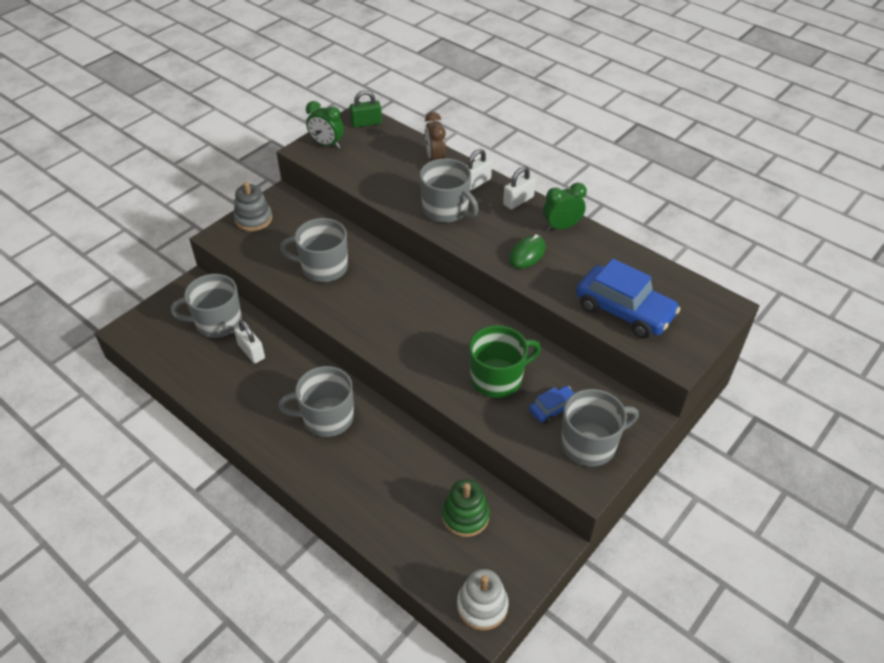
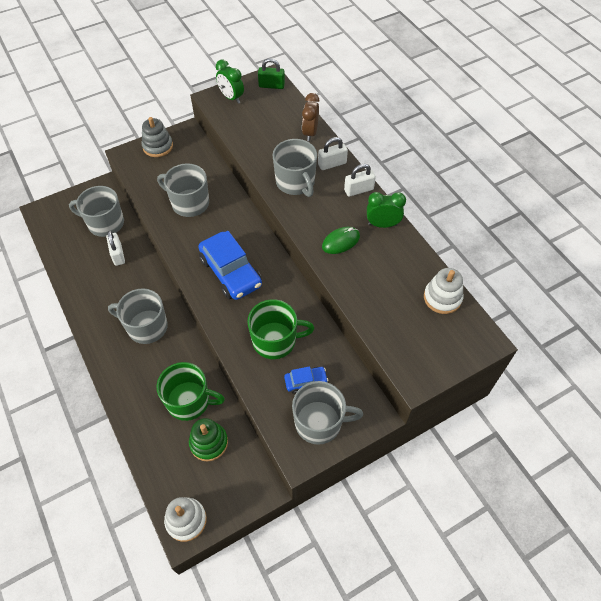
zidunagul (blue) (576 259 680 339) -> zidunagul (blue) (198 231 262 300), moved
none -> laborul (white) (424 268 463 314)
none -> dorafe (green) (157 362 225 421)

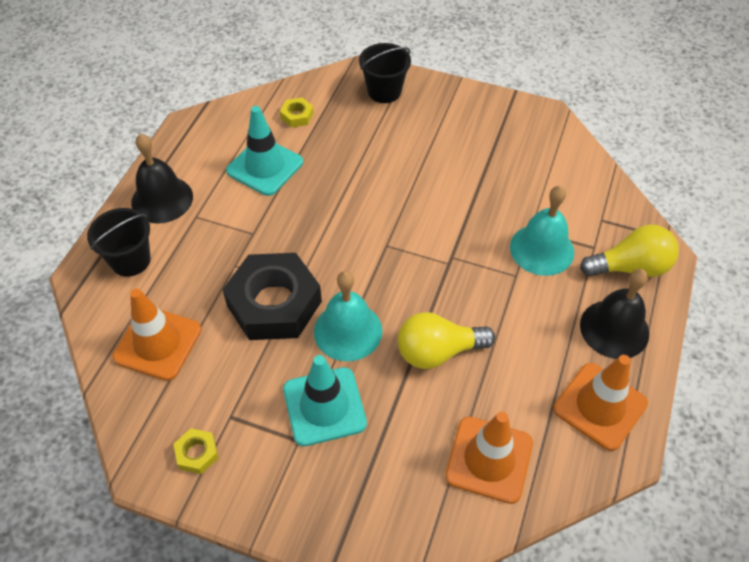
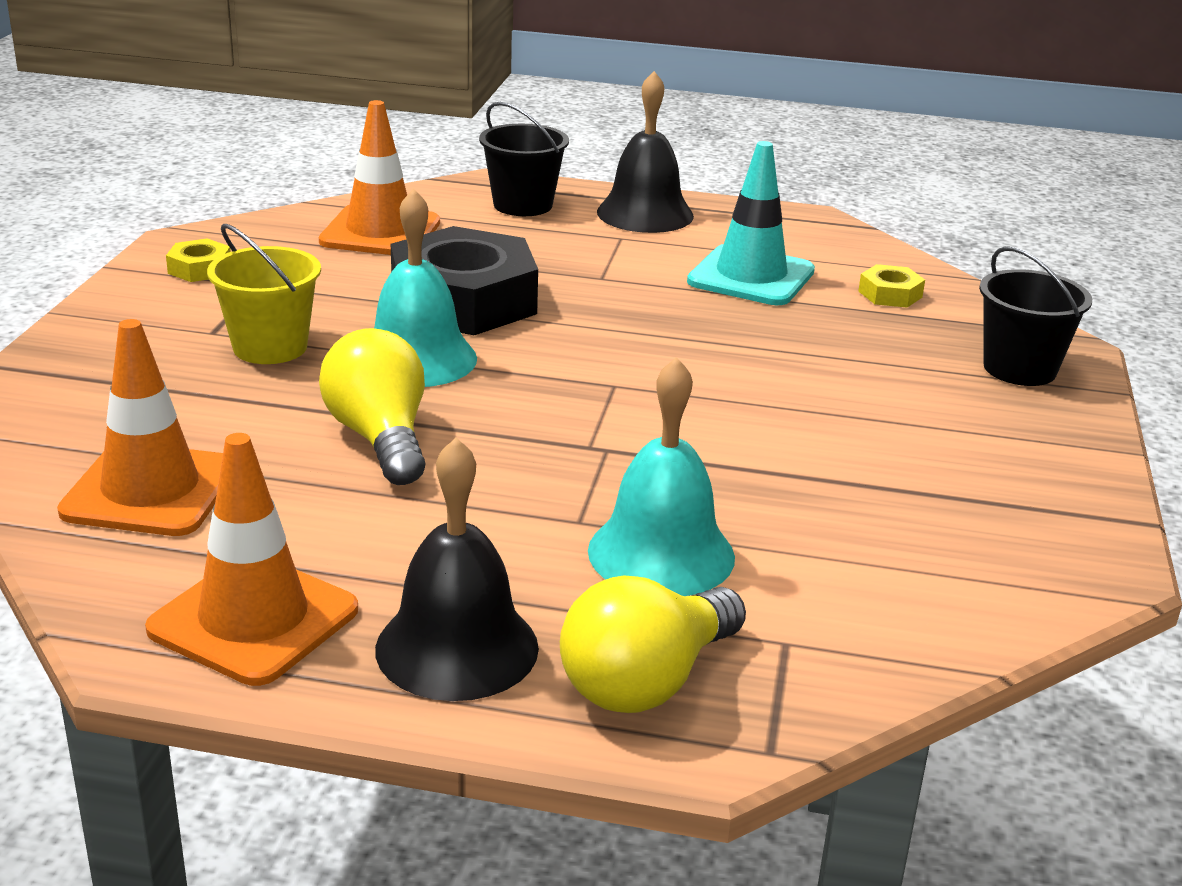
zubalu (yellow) (580 224 679 277) -> zubalu (yellow) (560 575 746 713), 60 degrees clockwise
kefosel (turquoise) (283 355 367 446) -> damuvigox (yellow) (207 224 321 364)

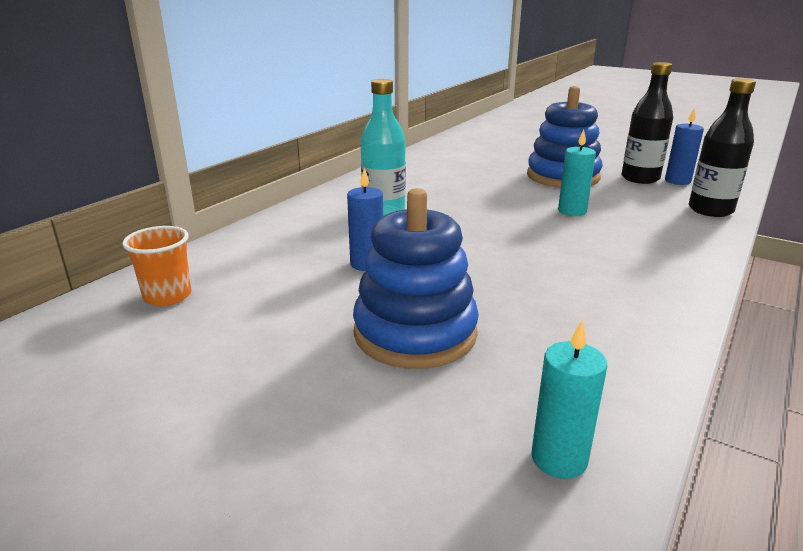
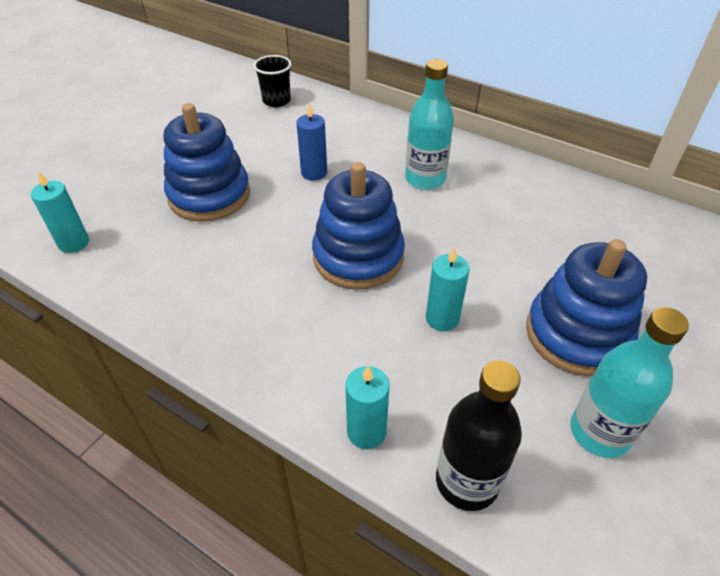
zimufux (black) (622 62 673 184) -> zimufux (turquoise) (570 307 689 458)
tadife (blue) (665 108 704 185) -> none
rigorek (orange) (122 226 192 306) -> rigorek (black) (254 55 291 107)
none -> laborul (blue) (312 162 405 290)
none -> tadife (turquoise) (346 366 390 449)

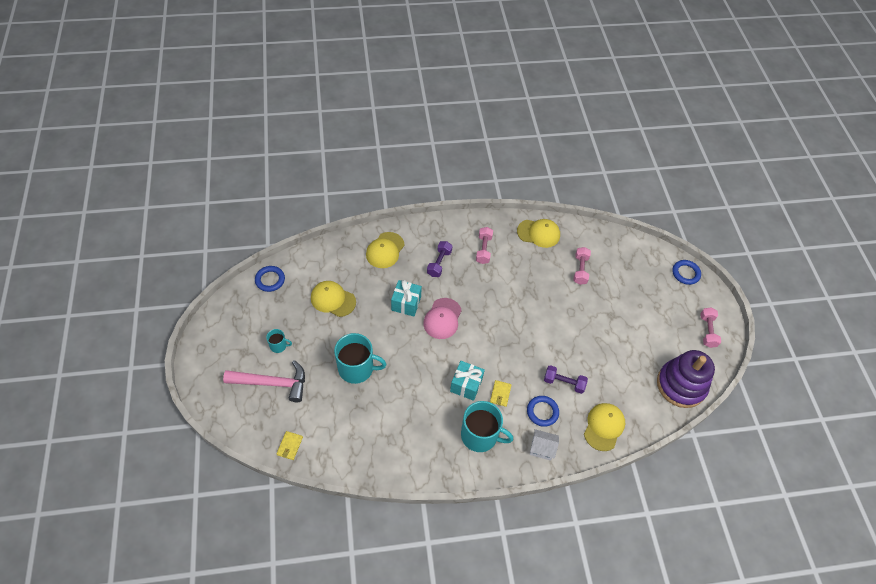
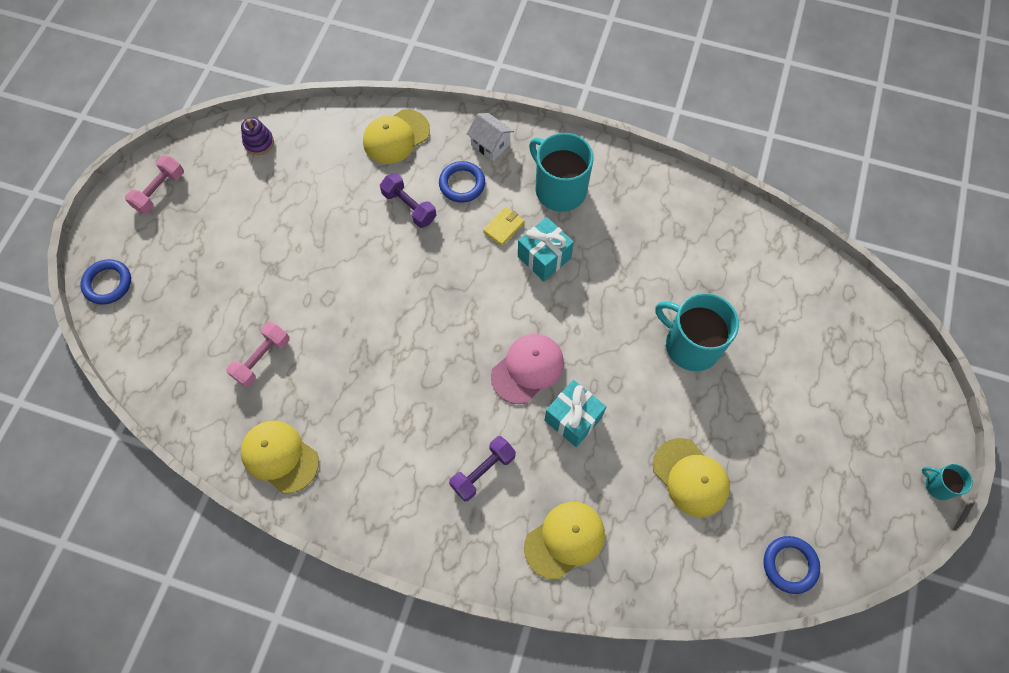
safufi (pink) (476 227 493 264) -> none
dorafe (turquoise) (266 329 292 353) -> dorafe (turquoise) (922 464 973 500), moved
laborul (purple) (657 350 715 408) -> laborul (purple) (241 117 274 155), x0.42
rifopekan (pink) (223 360 305 402) -> none
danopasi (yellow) (276 431 303 460) -> none

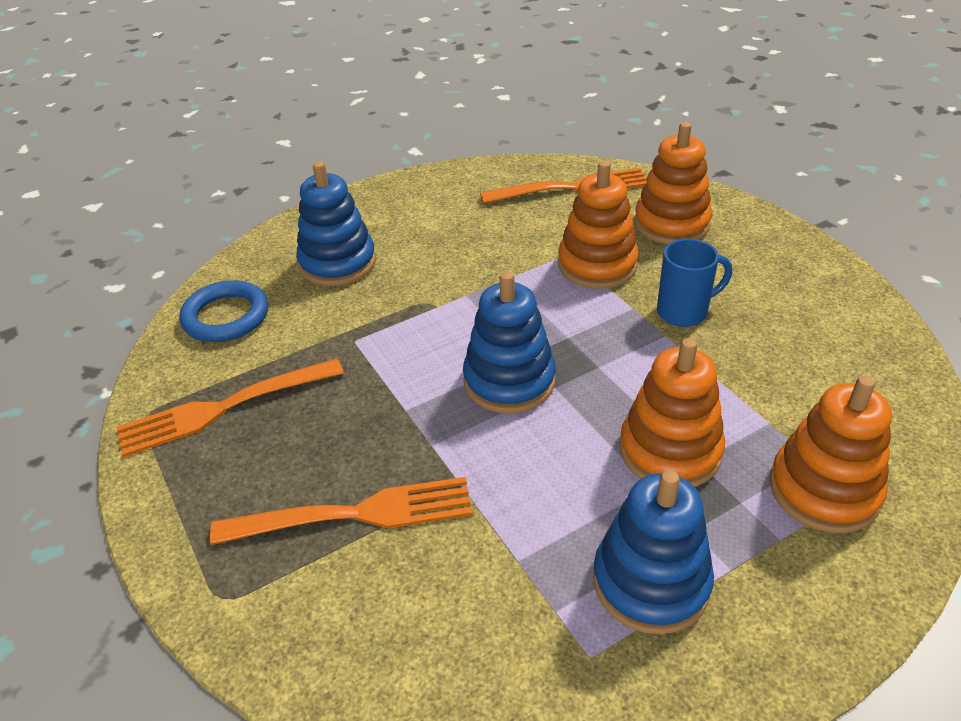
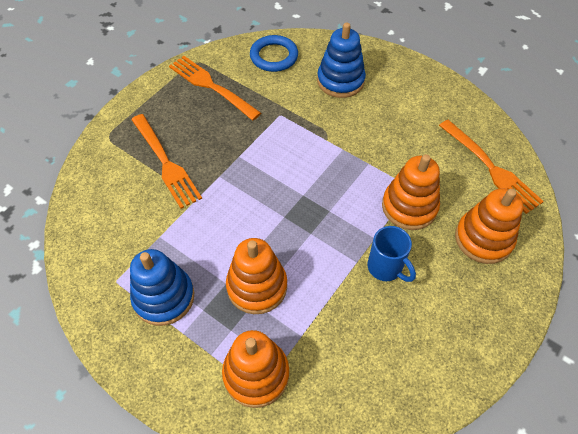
laborul (blue) (463 271 556 414) -> none

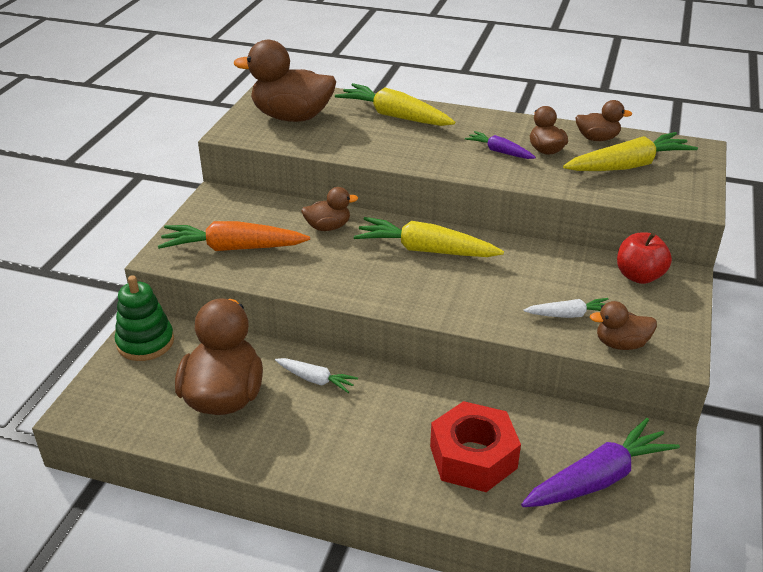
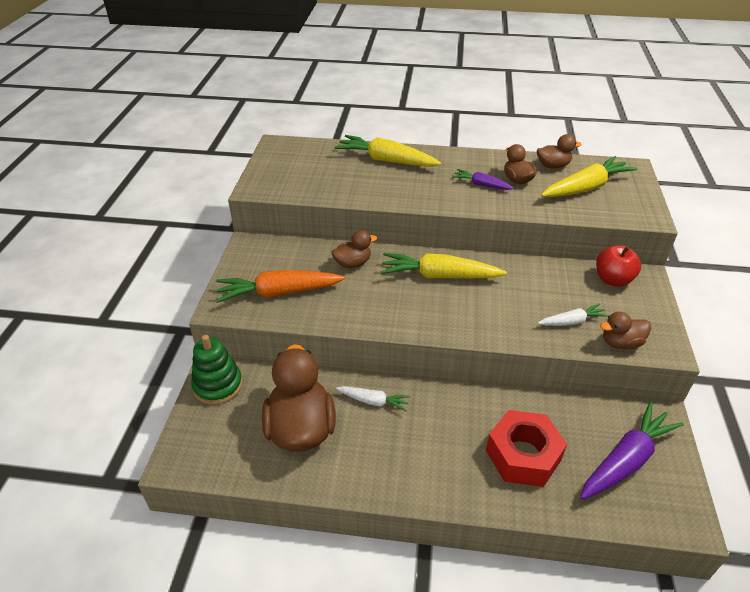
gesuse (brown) (234 40 336 122) -> none

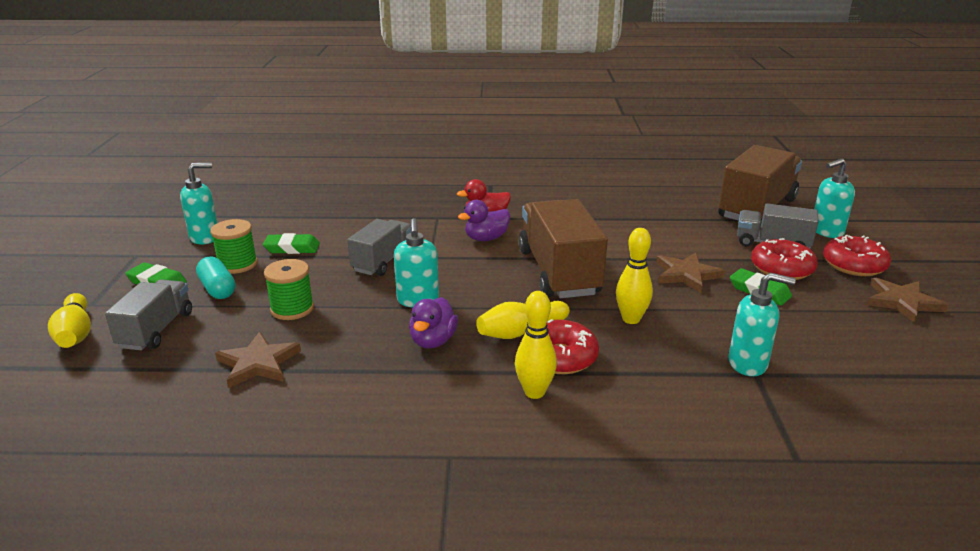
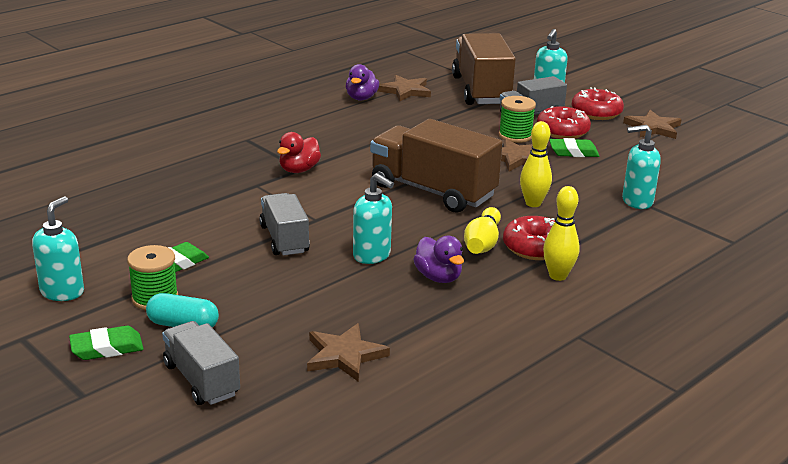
gesuse (purple) (458 200 510 241) -> gesuse (purple) (346 64 379 100), moved
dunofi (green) (264 259 314 320) -> dunofi (green) (499 96 536 143), moved
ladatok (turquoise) (728 273 796 376) -> ladatok (turquoise) (622 125 661 209), 150 degrees counterclockwise
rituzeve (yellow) (48 293 91 348) -> none
none -> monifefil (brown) (377 75 431 101)

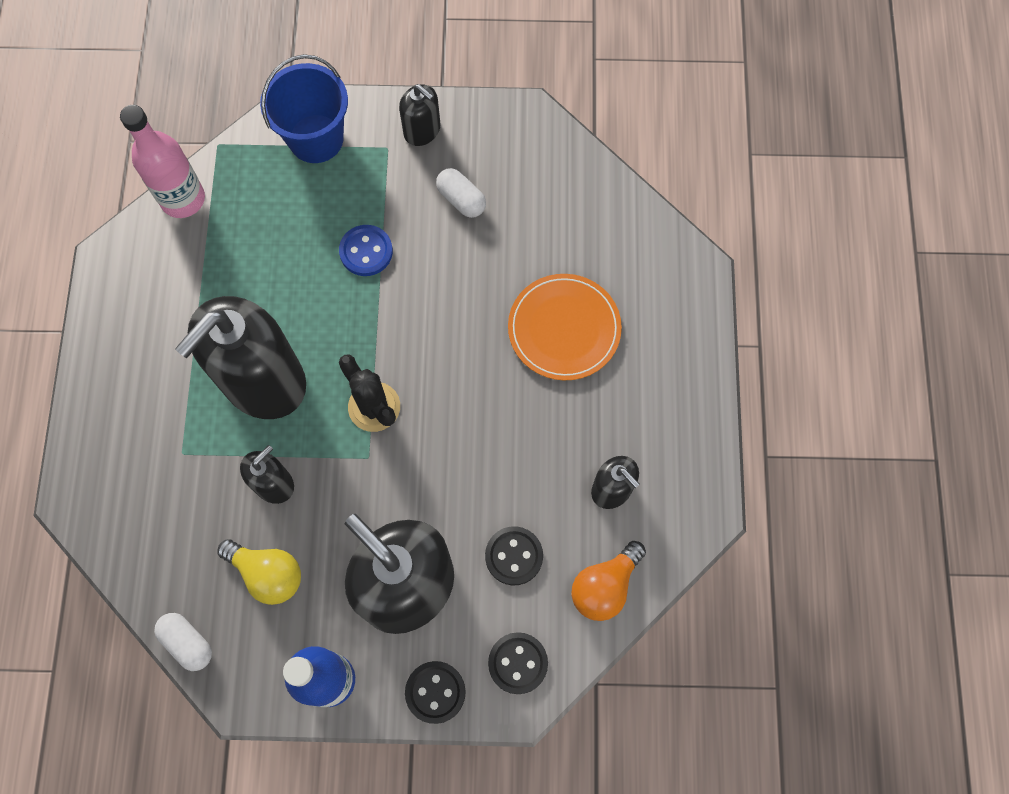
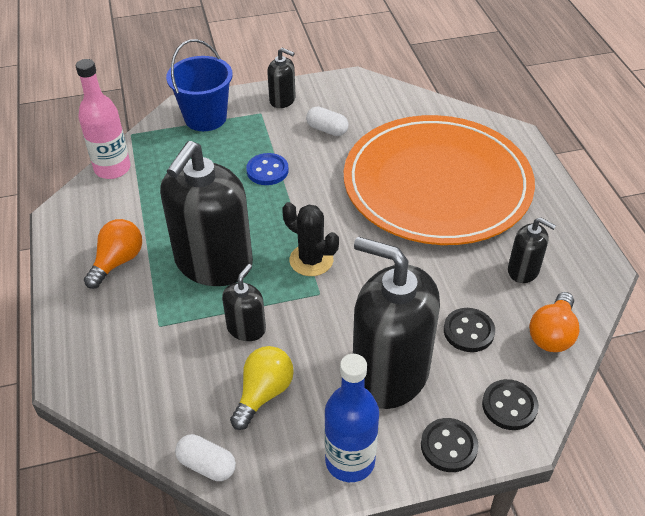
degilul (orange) (508 274 622 380) -> degilul (orange) (344 115 535 245), x2.11
zubalu (yellow) (217 539 301 605) -> zubalu (yellow) (230 346 294 430), 75 degrees counterclockwise
none -> zubalu (orange) (84 219 142 289)

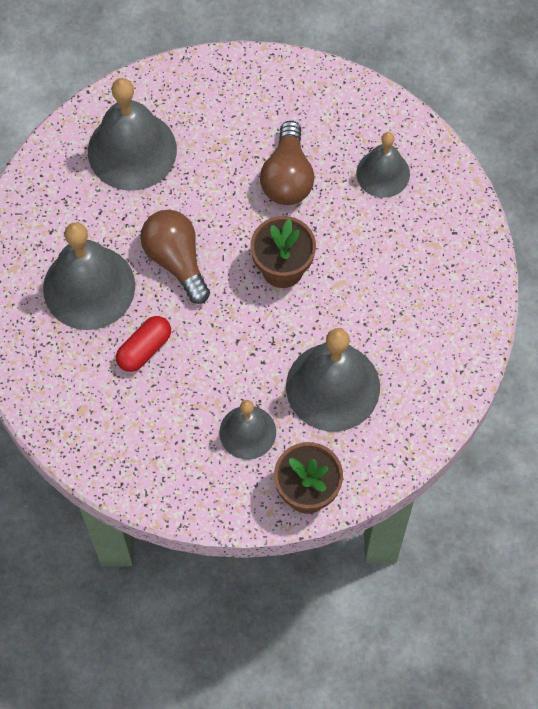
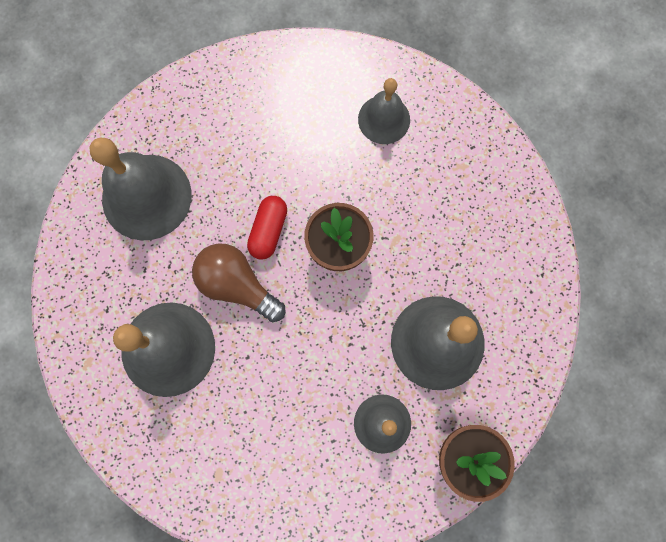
zubalu (brown) (260 121 314 205) -> none
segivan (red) (116 316 171 372) -> segivan (red) (247 196 287 260), moved

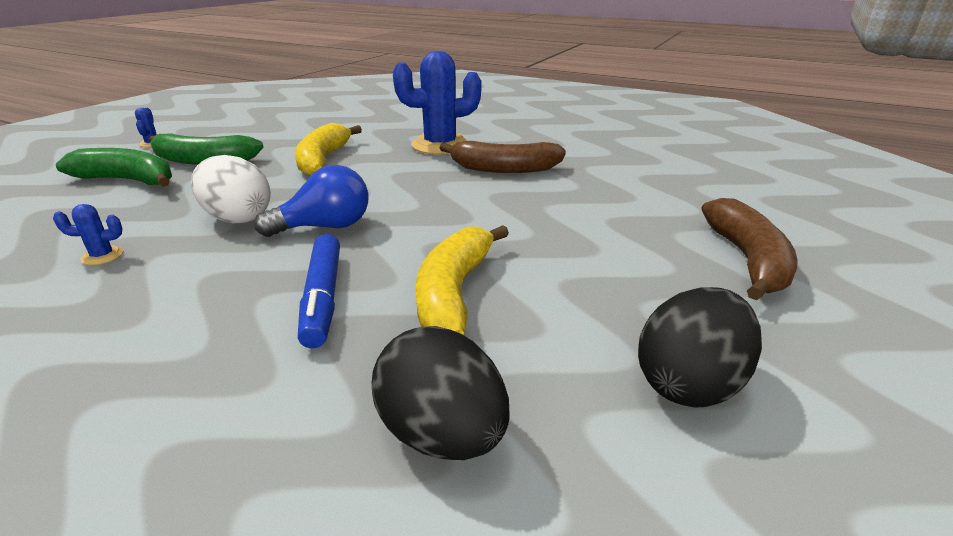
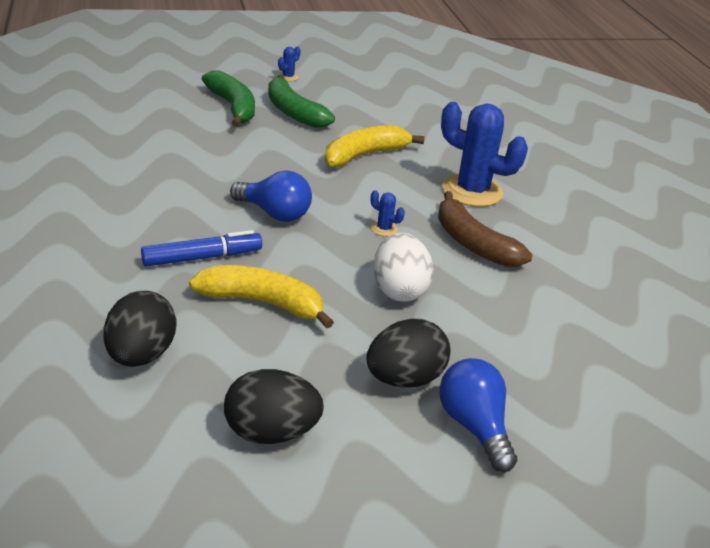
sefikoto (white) (191 155 271 224) -> sefikoto (white) (373 232 434 302), moved
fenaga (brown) (702 198 798 300) -> zubalu (blue) (439 358 517 472)
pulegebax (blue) (53 204 123 265) -> pulegebax (blue) (371 190 405 236), moved
fenaga (yellow) (415 225 509 335) -> fenaga (yellow) (189 265 334 328), 45 degrees clockwise
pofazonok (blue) (298 234 340 348) -> pofazonok (blue) (141 230 262 267), 150 degrees counterclockwise
none -> sefikoto (black) (367 319 450 388)

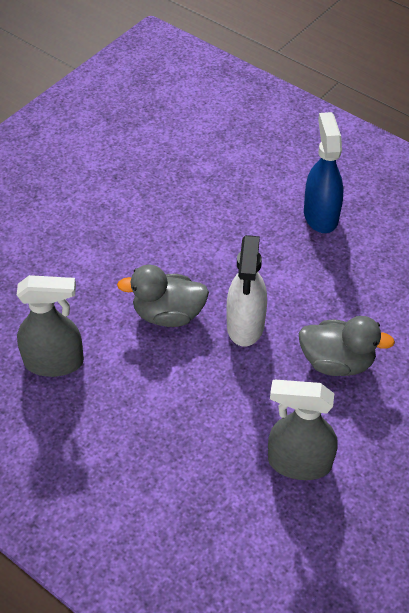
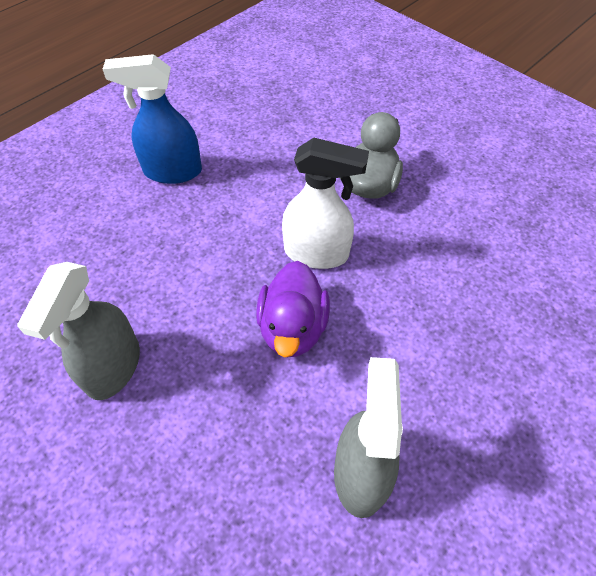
gesuse (grey) (117 264 209 327) -> gesuse (purple) (256 261 330 357)
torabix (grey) (268 380 338 480) -> torabix (grey) (17 262 140 400), moved

